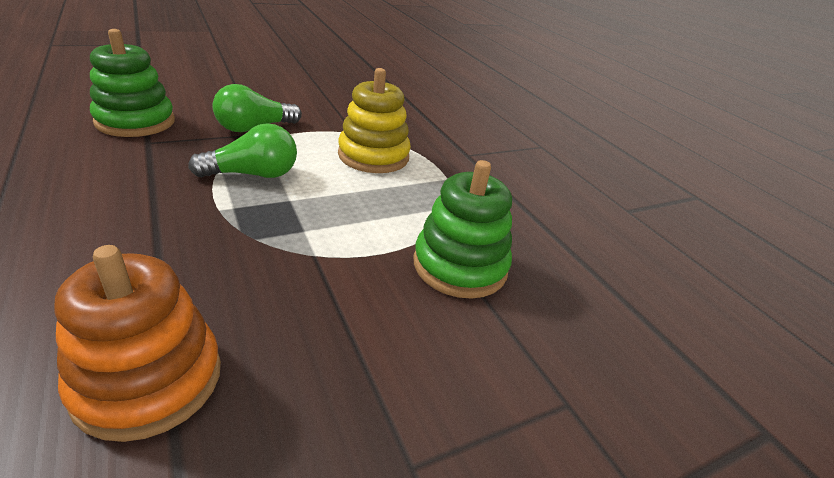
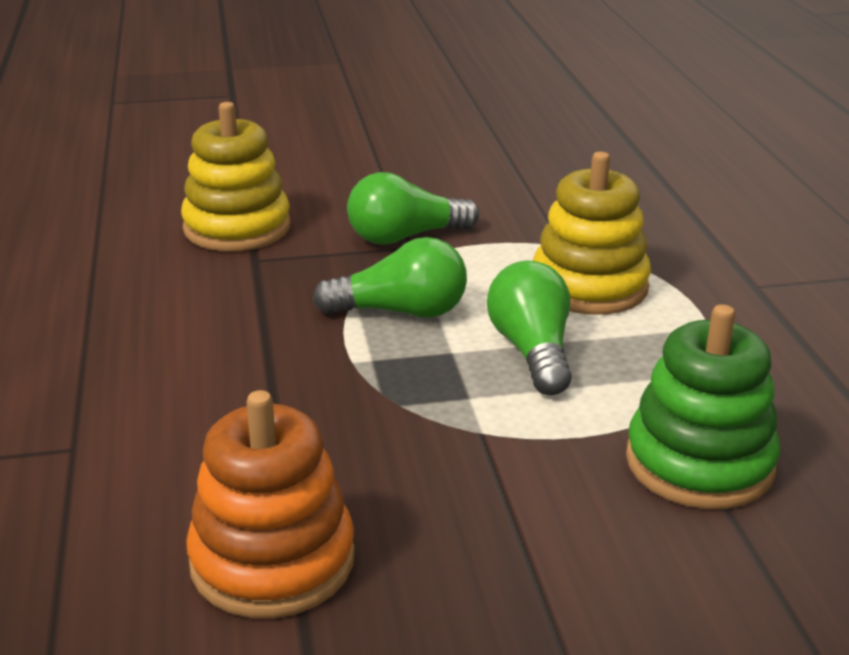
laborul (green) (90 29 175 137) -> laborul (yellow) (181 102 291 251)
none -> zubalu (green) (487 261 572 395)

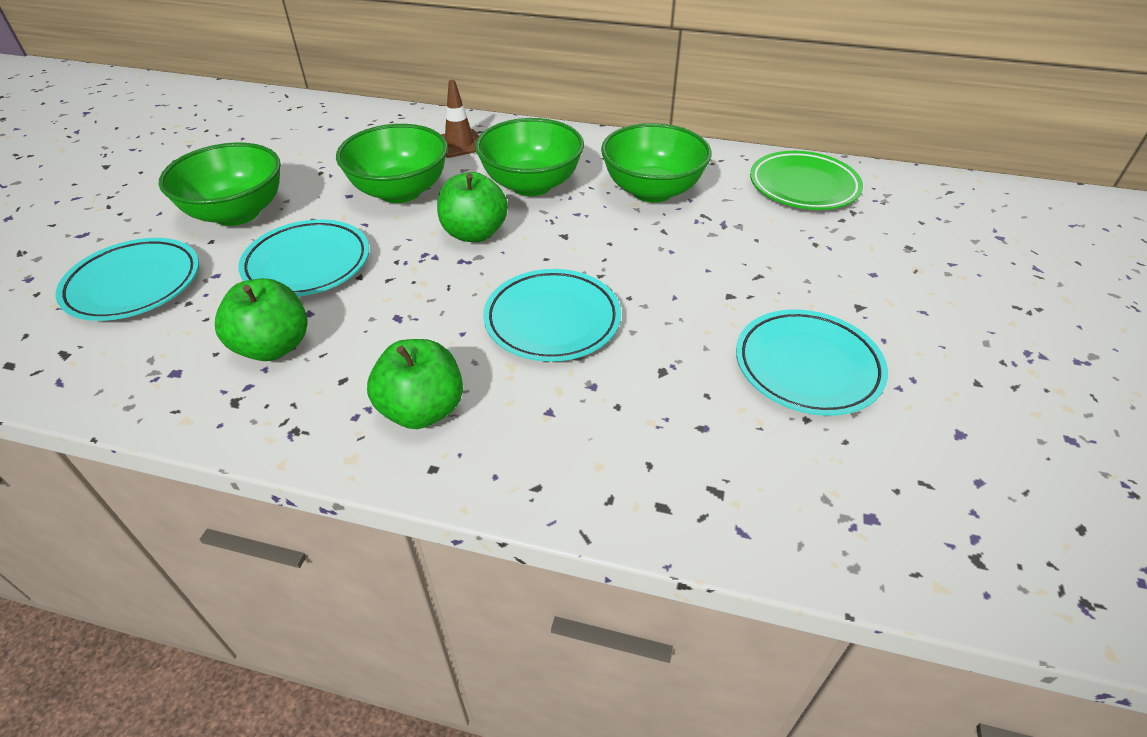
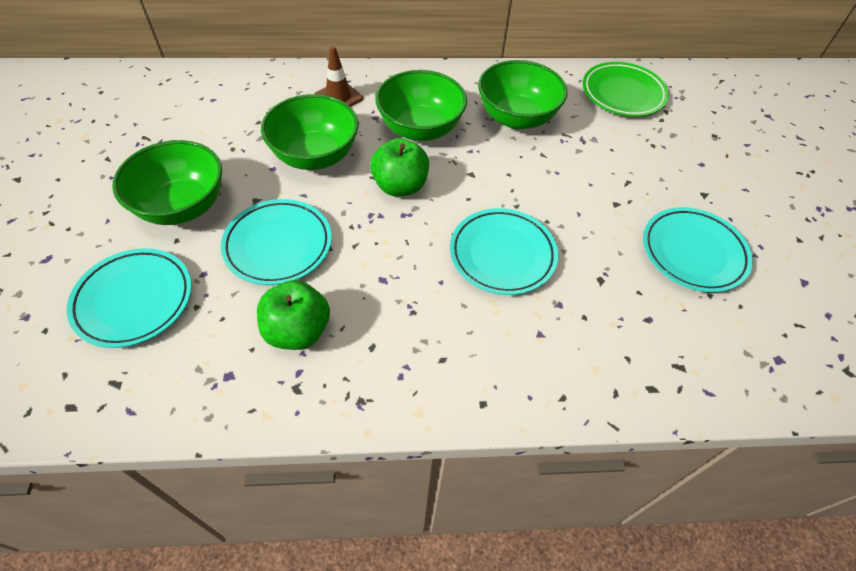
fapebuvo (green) (367 339 463 429) -> none

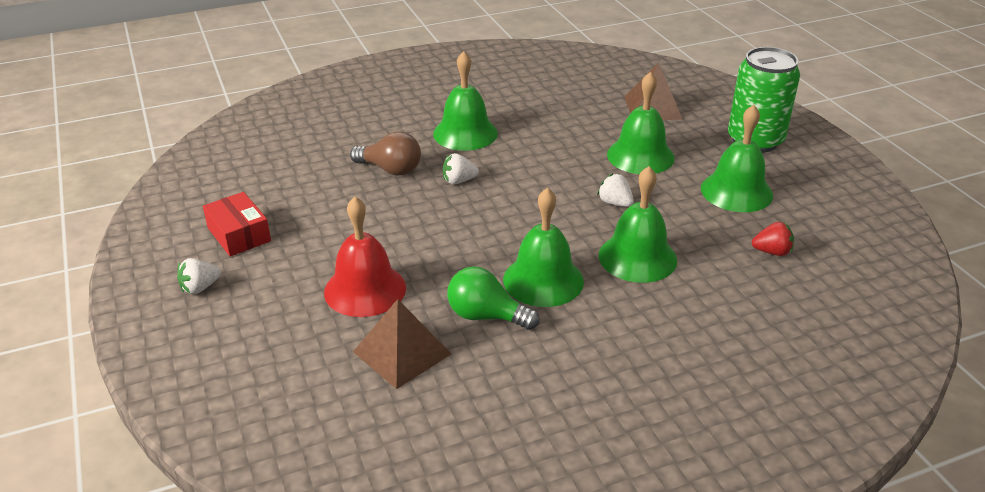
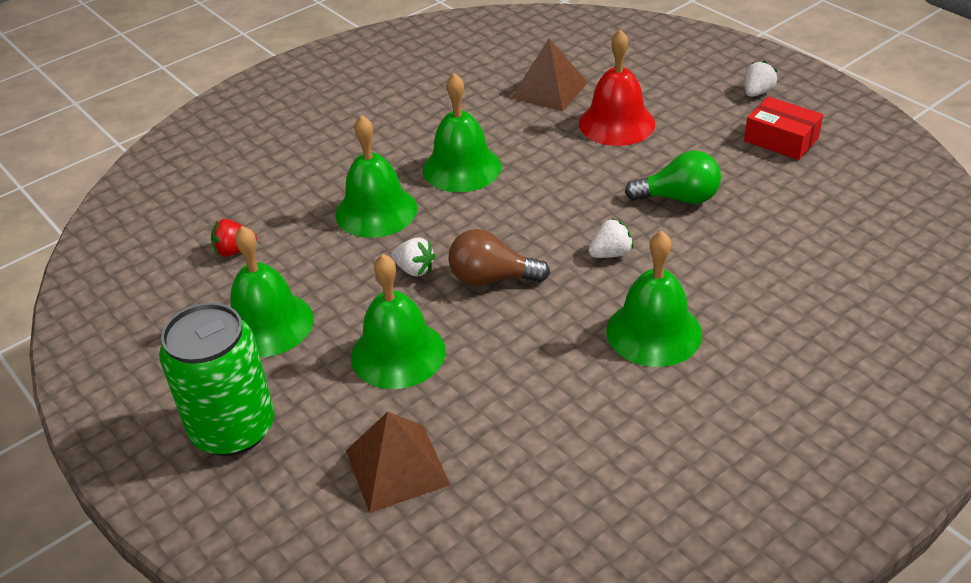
zubalu (brown) (350 132 421 176) -> zubalu (brown) (448 229 550 286), moved
zubalu (green) (447 266 539 330) -> zubalu (green) (625 151 721 204), moved

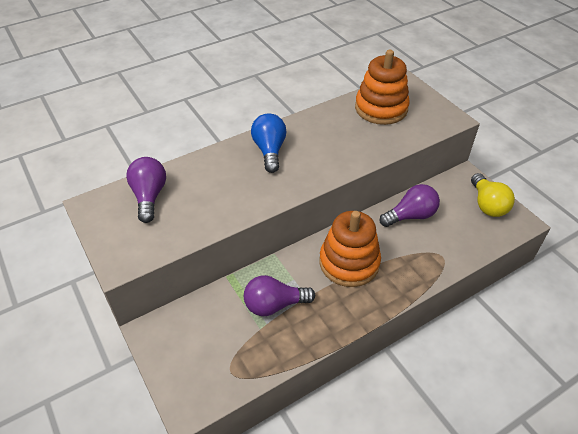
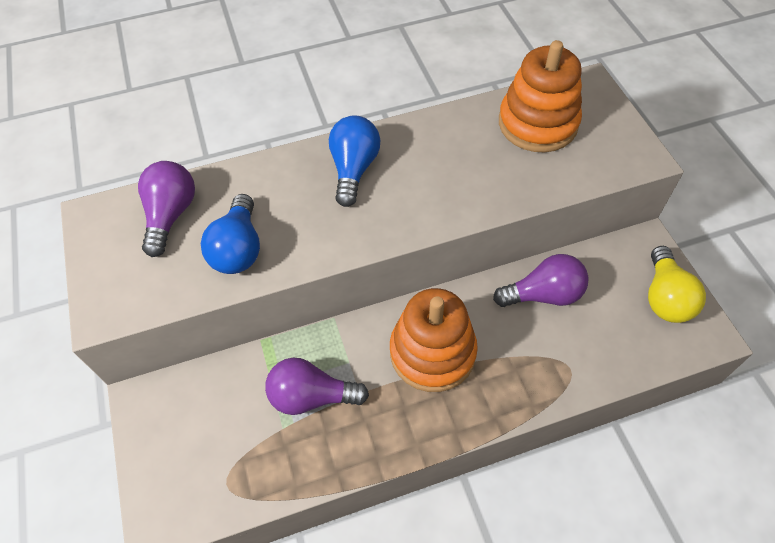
none -> zubalu (blue) (201 194 260 274)

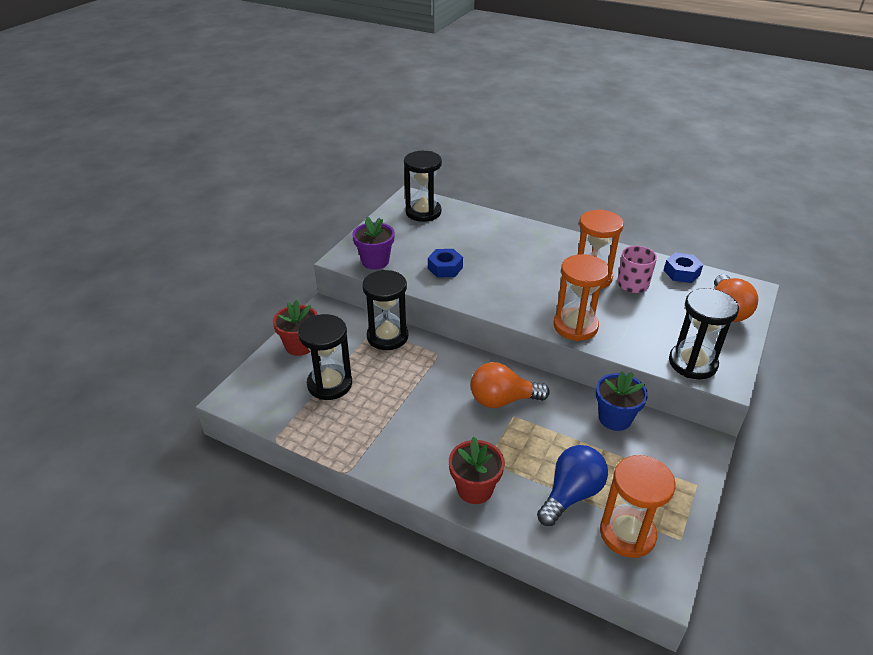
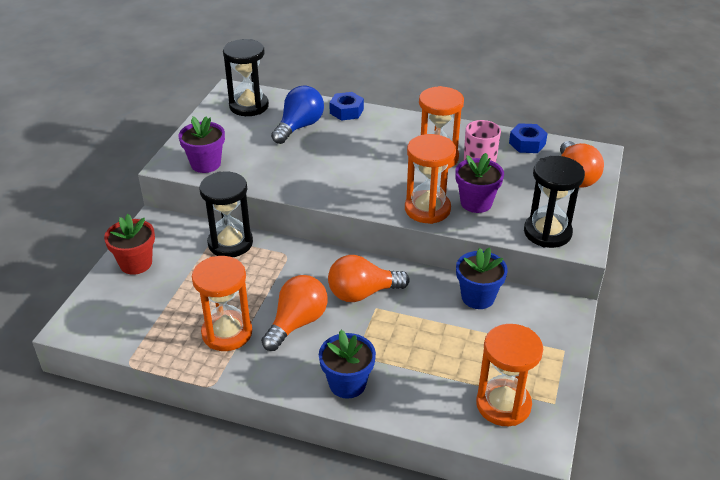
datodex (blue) (428 249 463 278) -> datodex (blue) (329 92 364 121), moved
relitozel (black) (298 314 352 400) -> none
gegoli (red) (449 437 505 504) -> gegoli (blue) (319 330 376 399)
zubalu (blue) (537 445 608 526) -> zubalu (blue) (271 86 324 144), moved
none -> gegoli (purple) (455 153 504 213)
none -> relitozel (orange) (192 256 252 351)
none -> zubalu (orange) (261 275 328 351)

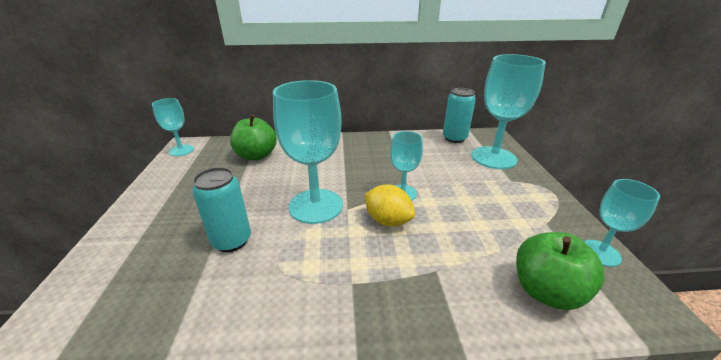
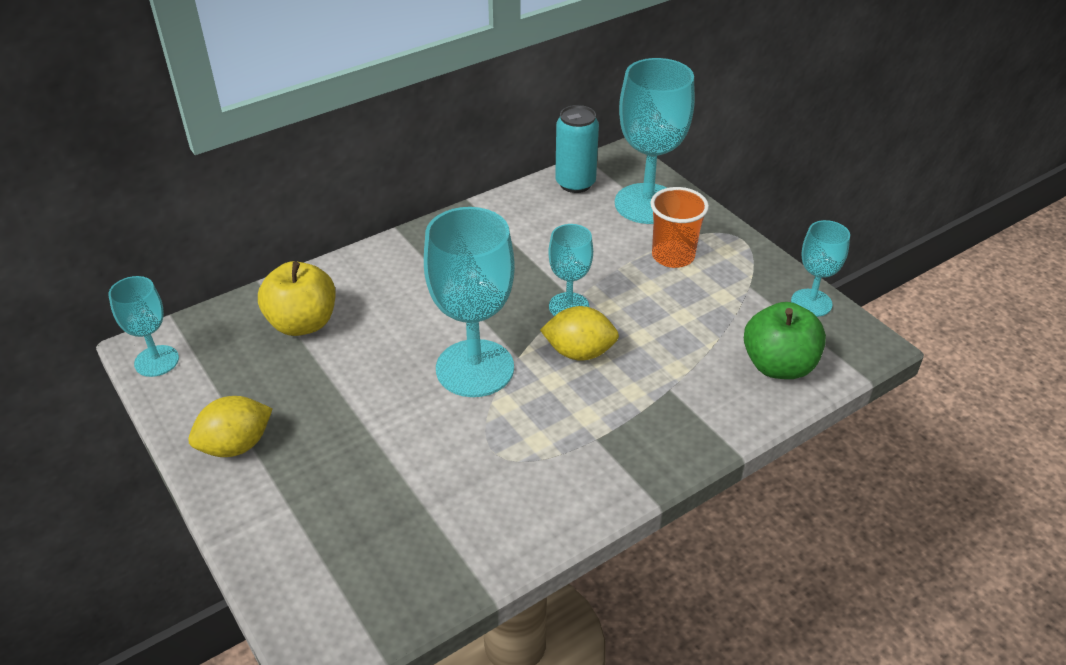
fapebuvo (green) (230 115 277 161) -> fapebuvo (yellow) (258 261 336 336)
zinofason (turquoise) (192 167 251 252) -> none
none -> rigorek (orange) (650 187 709 268)
none -> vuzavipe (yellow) (188 396 272 457)

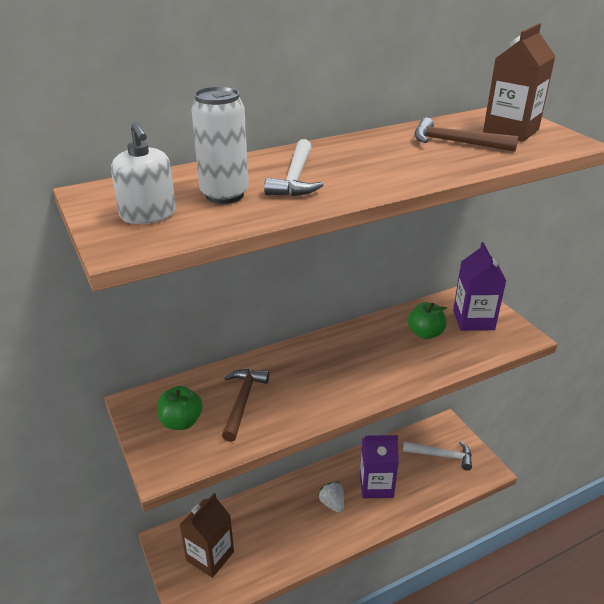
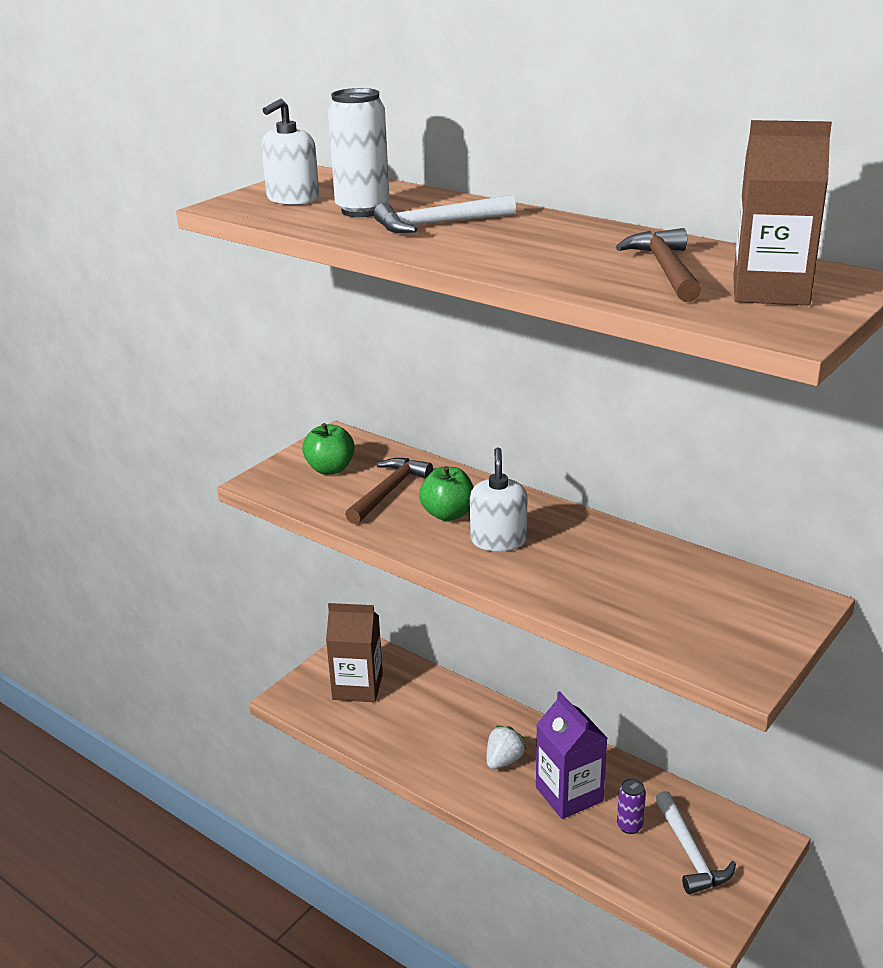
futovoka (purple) (453 242 506 331) -> none
fapebuvo (green) (408 302 447 339) -> fapebuvo (green) (419 466 474 521), moved
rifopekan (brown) (222 369 269 442) -> rifopekan (brown) (345 458 433 524), 45 degrees counterclockwise
none -> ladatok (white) (470 447 527 551)
none -> zinofason (purple) (617 778 646 834)

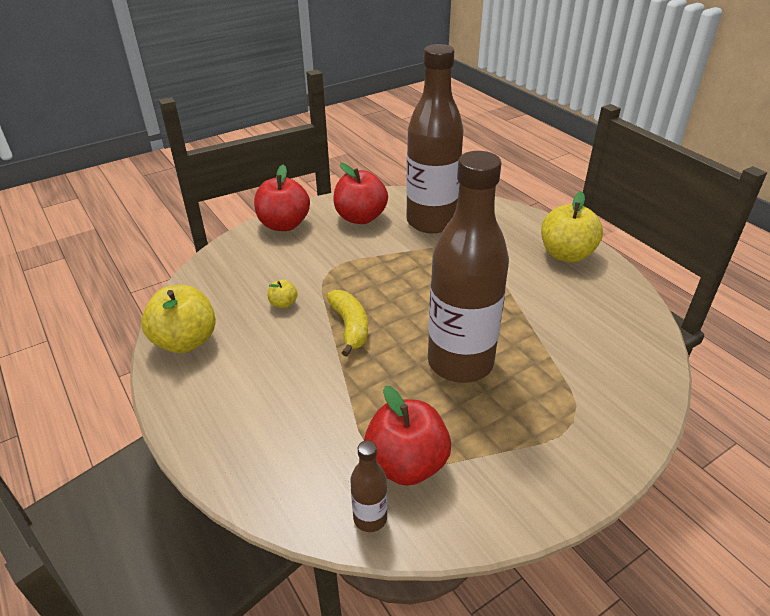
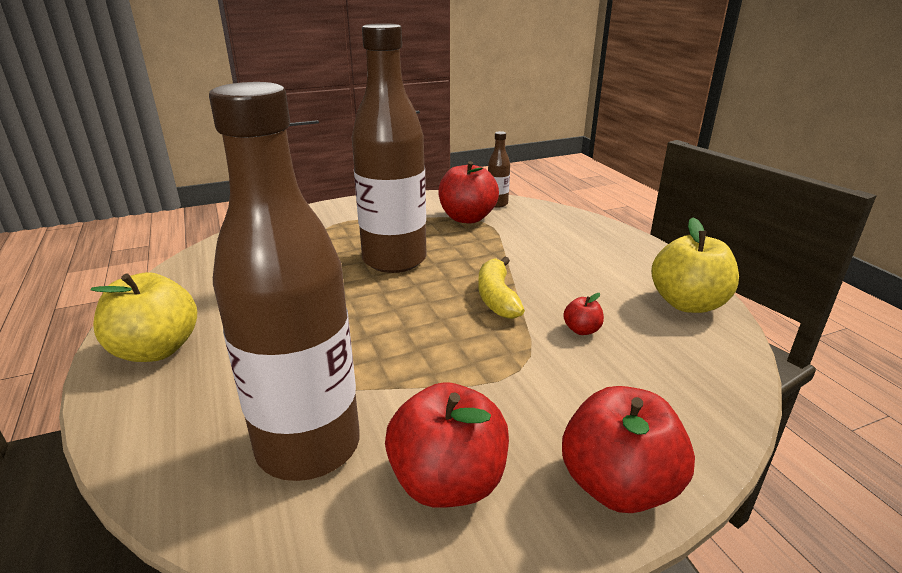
fapebuvo (yellow) (268 279 298 308) -> fapebuvo (red) (563 293 604 335)

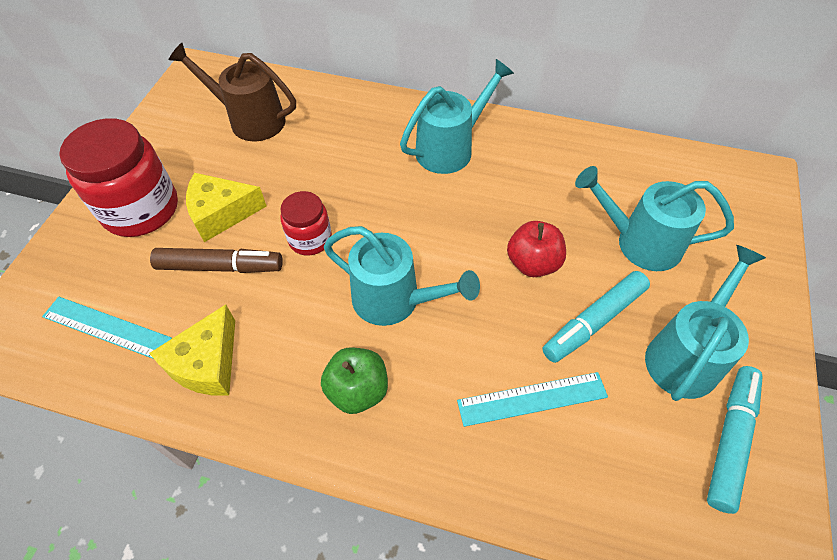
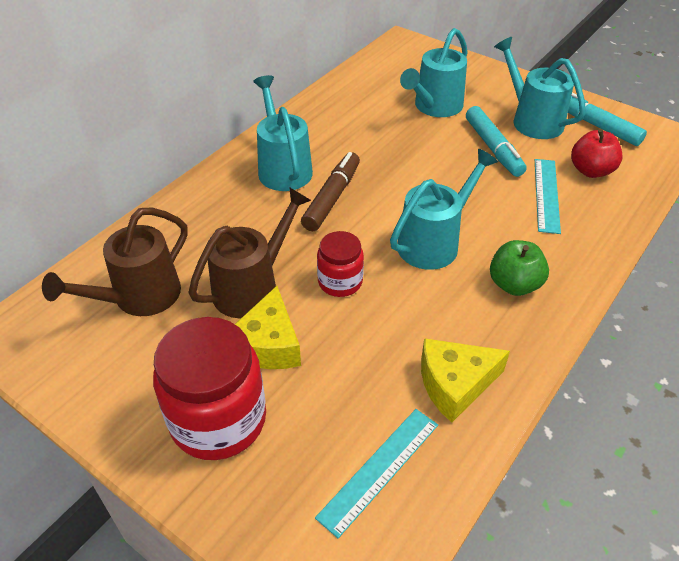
fapebuvo (red) (507 221 566 277) -> fapebuvo (red) (571 129 623 178), moved
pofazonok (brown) (150 248 283 273) -> pofazonok (brown) (301 152 360 231), moved
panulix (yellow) (149 304 235 396) -> panulix (yellow) (421 338 510 423), 120 degrees clockwise
none -> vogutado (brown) (189 187 311 318)

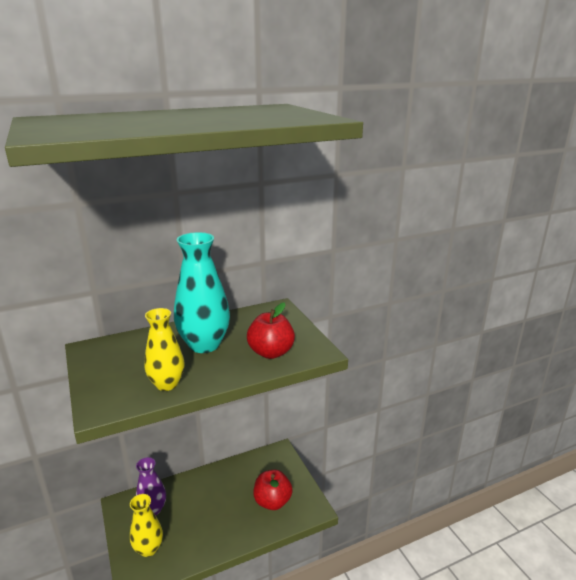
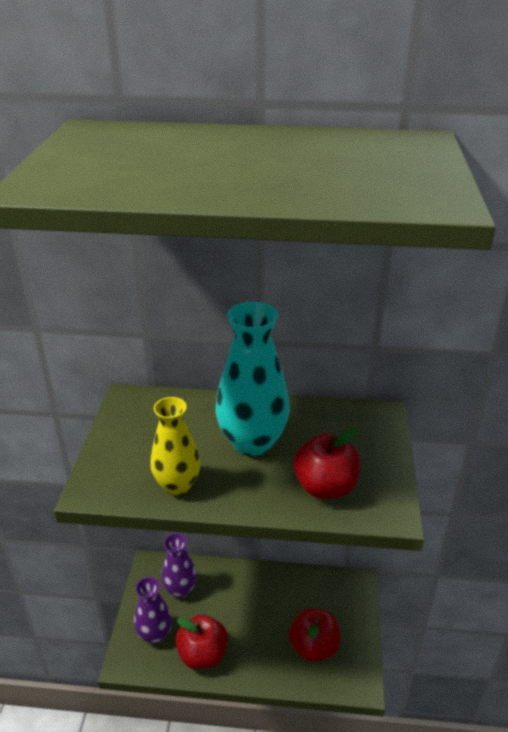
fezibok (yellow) (130 494 163 557) -> fezibok (purple) (134 577 172 644)
none -> fapebuvo (red) (175 615 228 669)

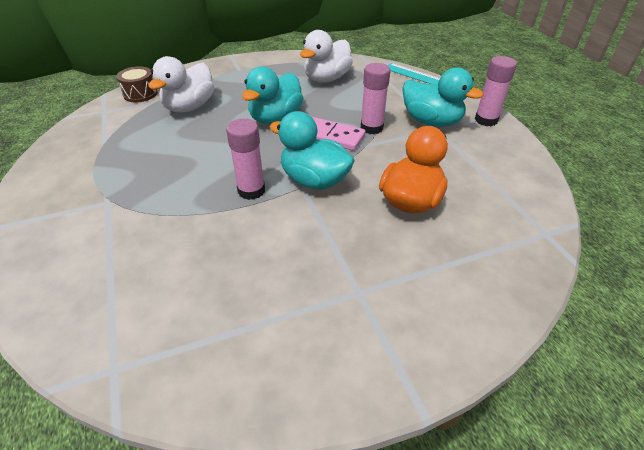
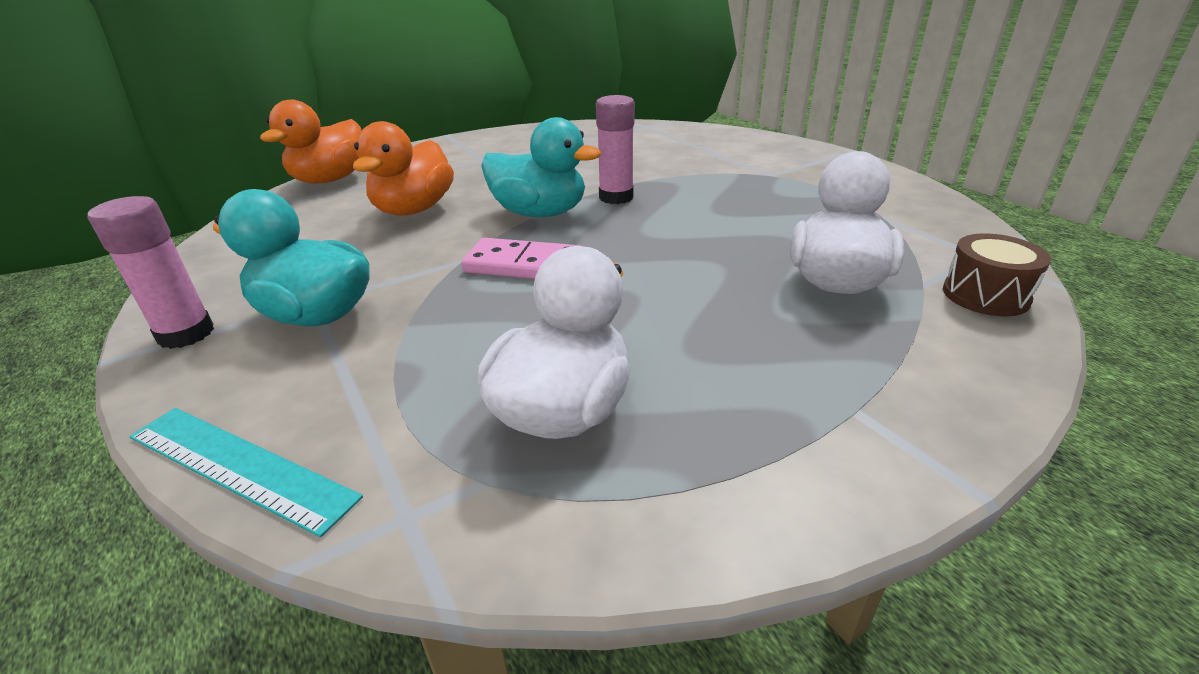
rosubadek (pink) (361 63 390 134) -> none
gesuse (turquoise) (242 66 304 124) -> none
none -> gesuse (orange) (260 100 362 184)

